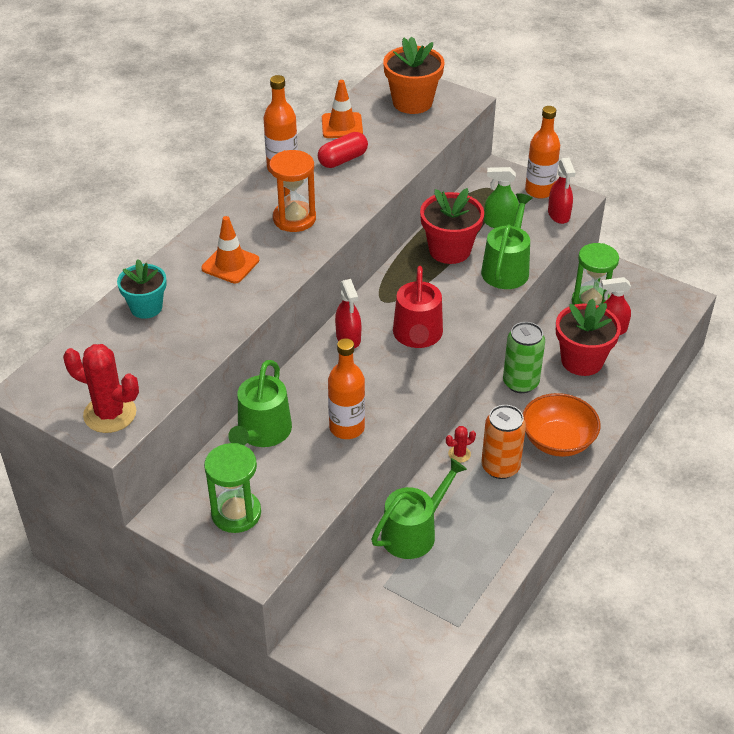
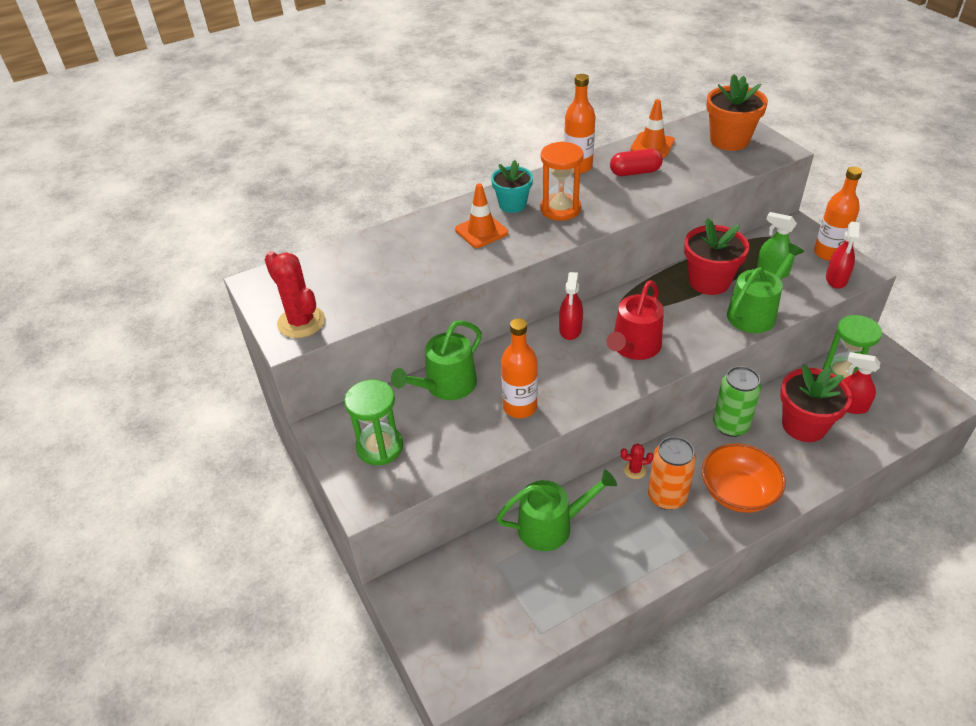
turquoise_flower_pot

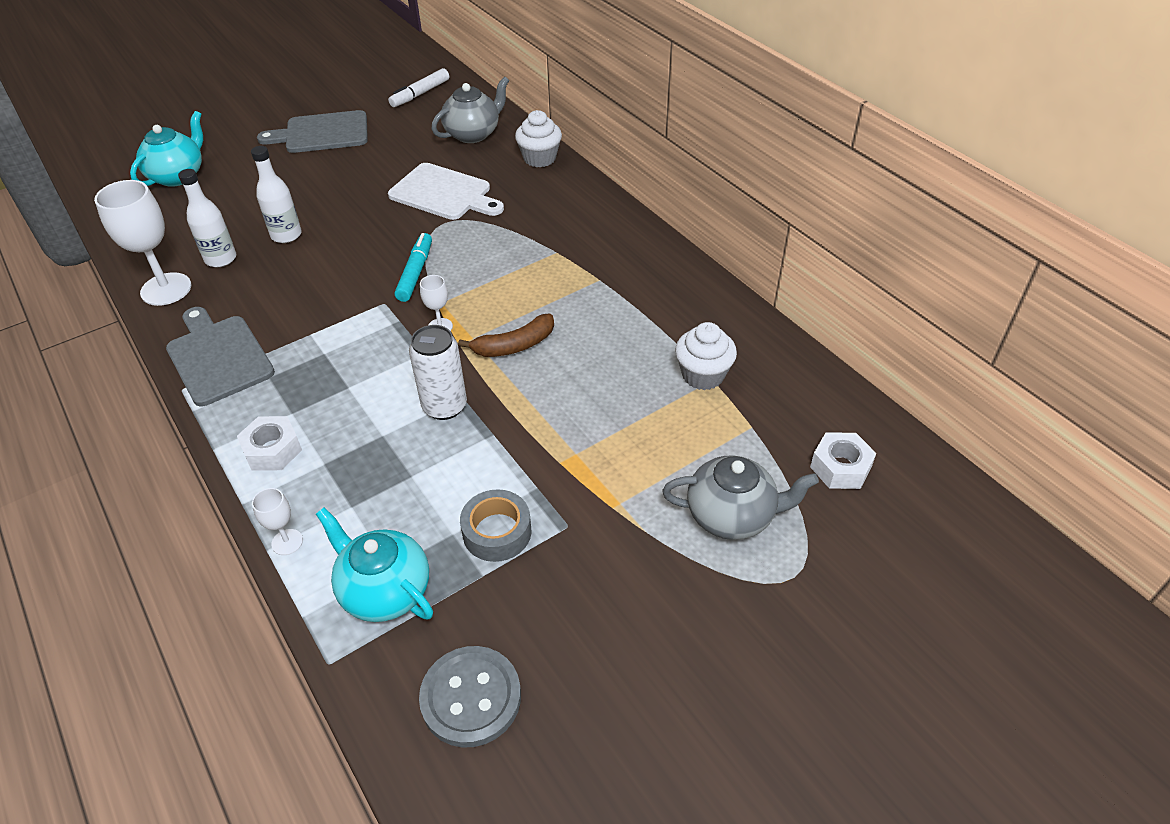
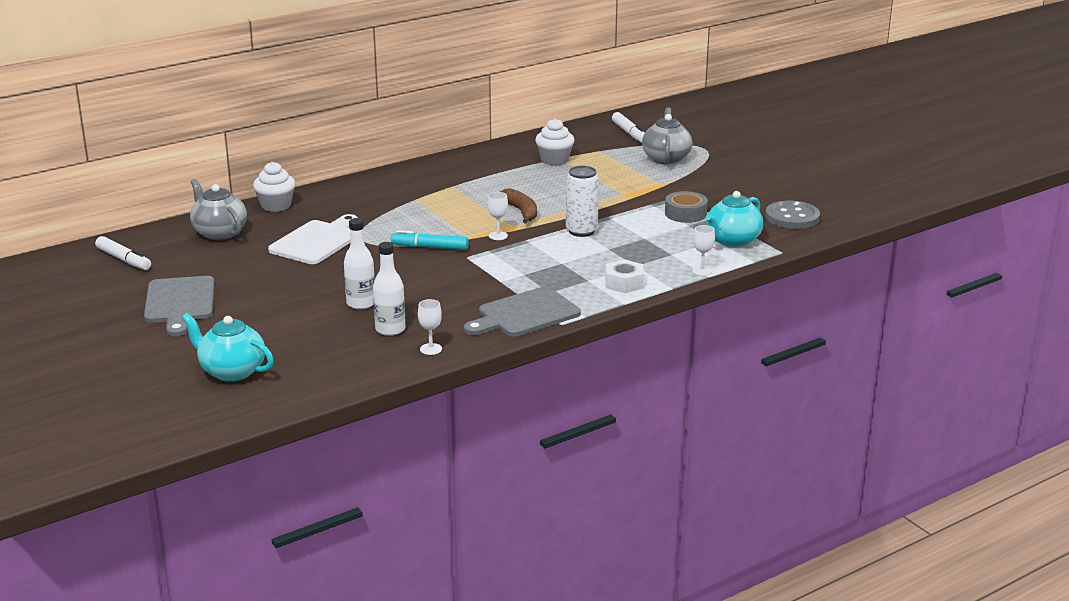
white_goblet (1st from left)
white_marker (2nd from left)

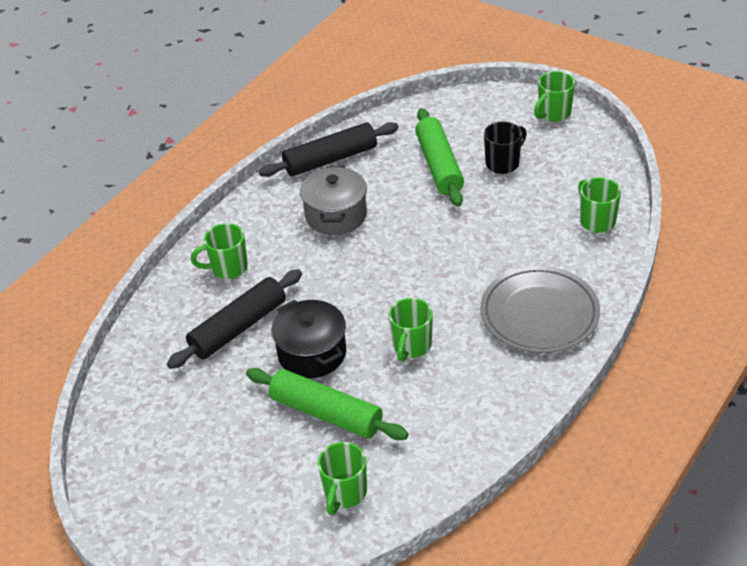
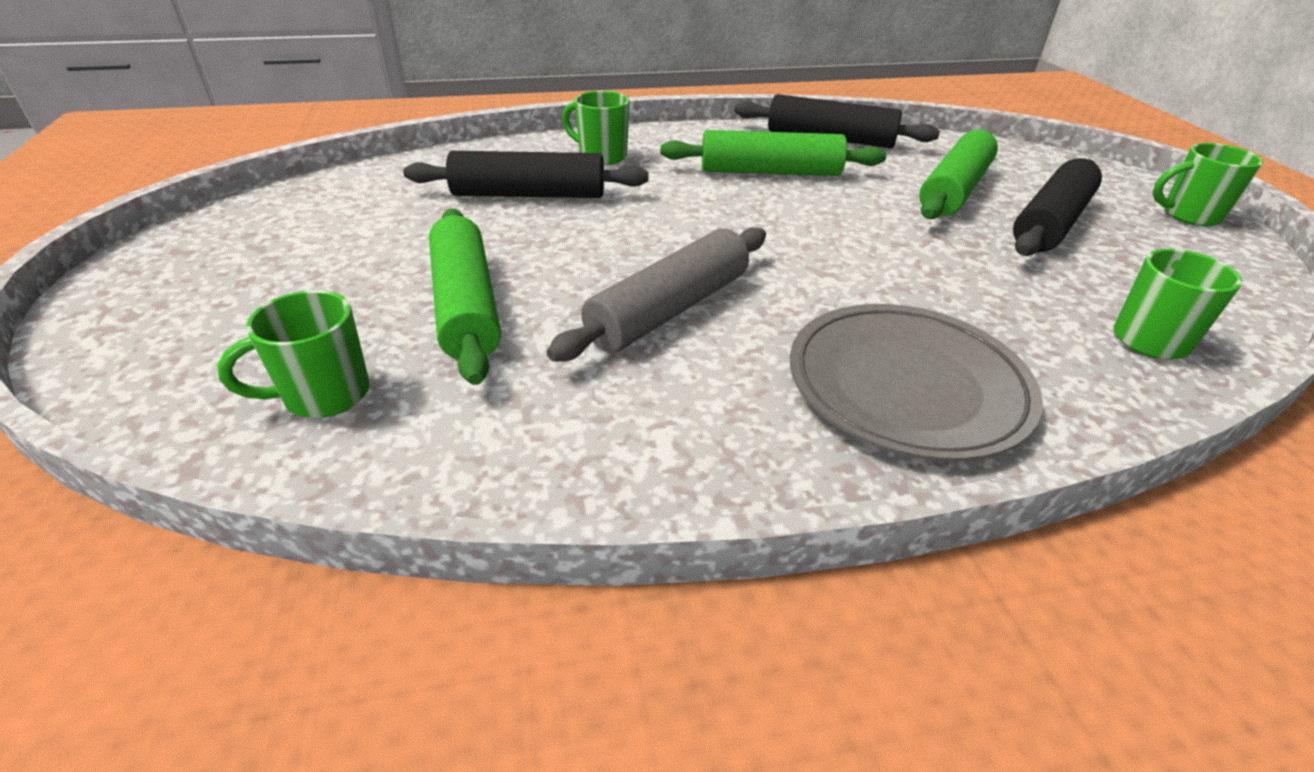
grey_rolling_pin
green_rolling_pin (2nd from left)
black_rolling_pin (3rd from left)
black_pot

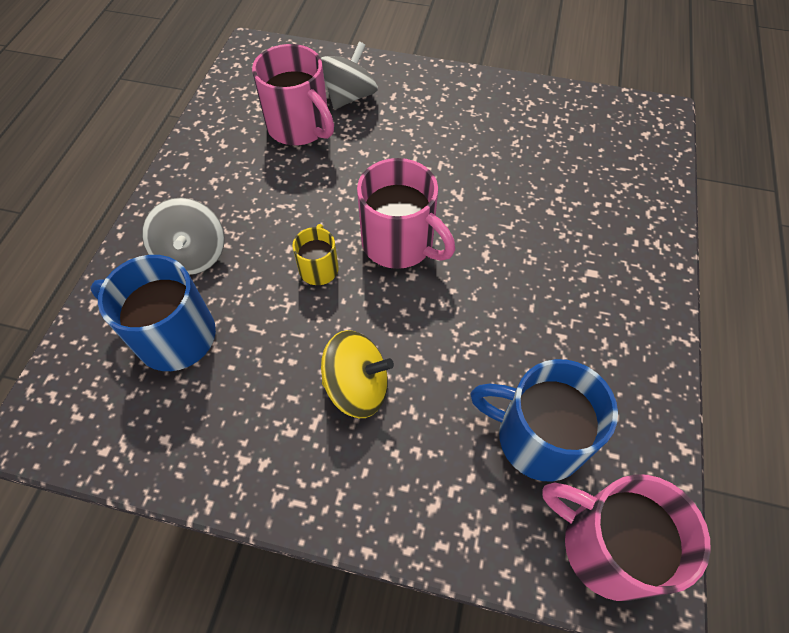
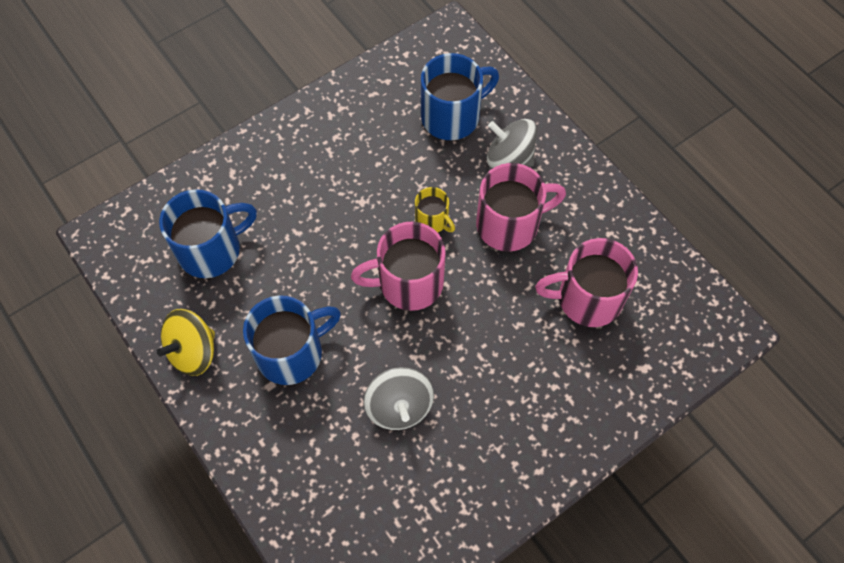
yellow_spinning_top
blue_mug (2nd from left)
grey_spinning_top (1st from left)
pink_mug (2nd from left)

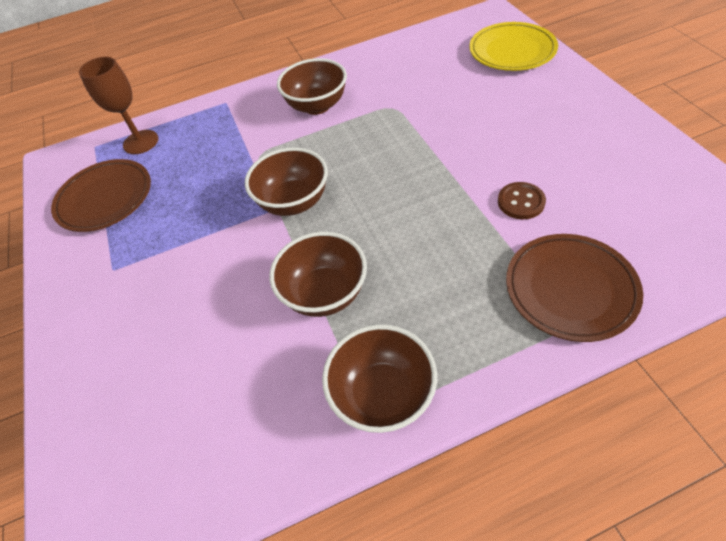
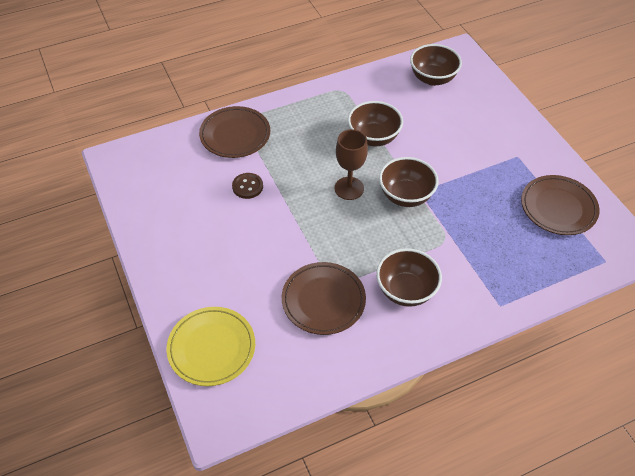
brown_plate (2nd from left)
brown_goblet
brown_bowl (4th from left)

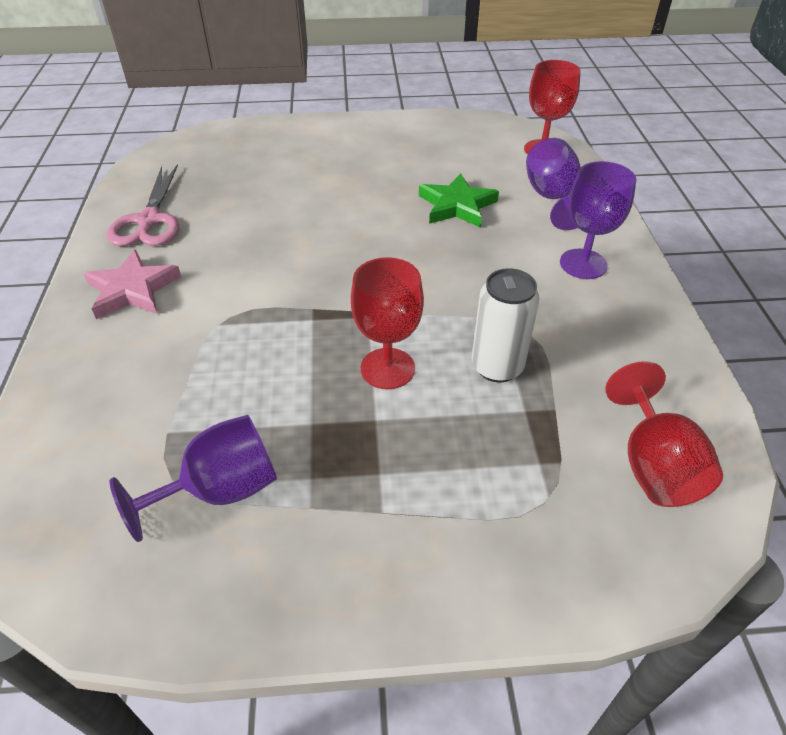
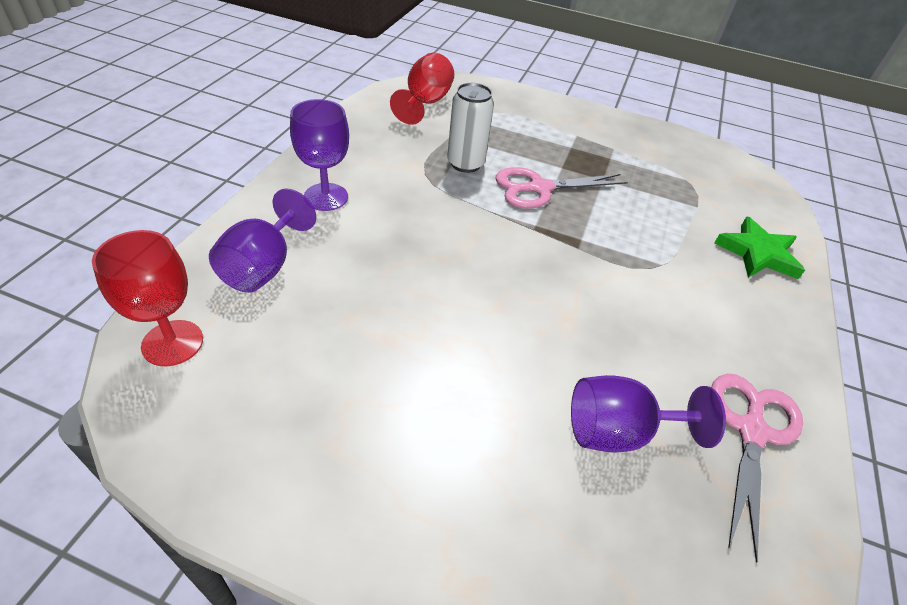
pink_scissors (1st from left)
purple_goblet (3rd from left)
green_star
pink_star

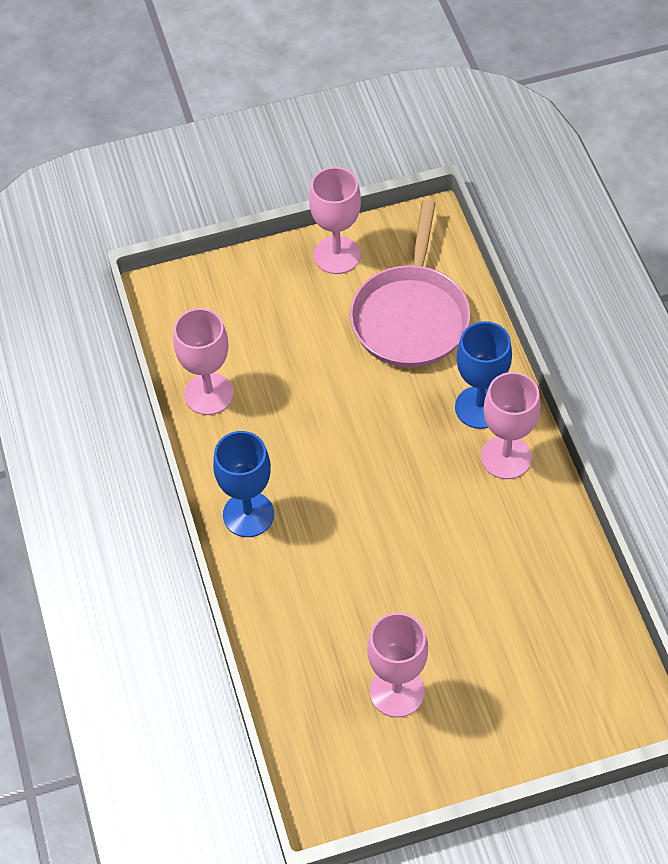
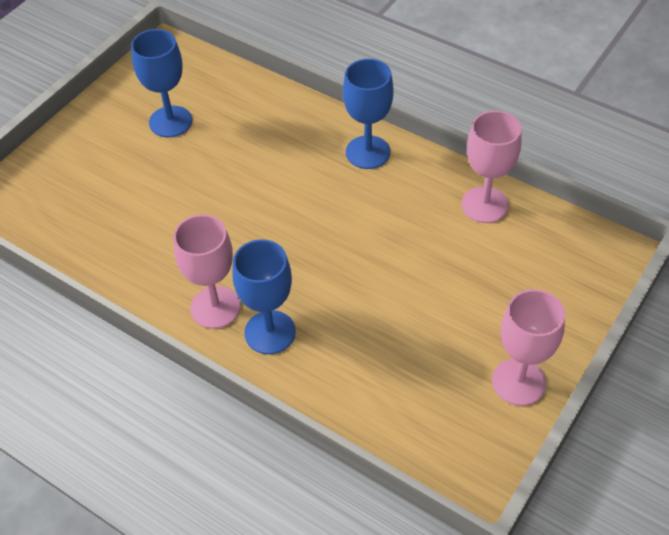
blue_goblet (1st from left)
pink_pan

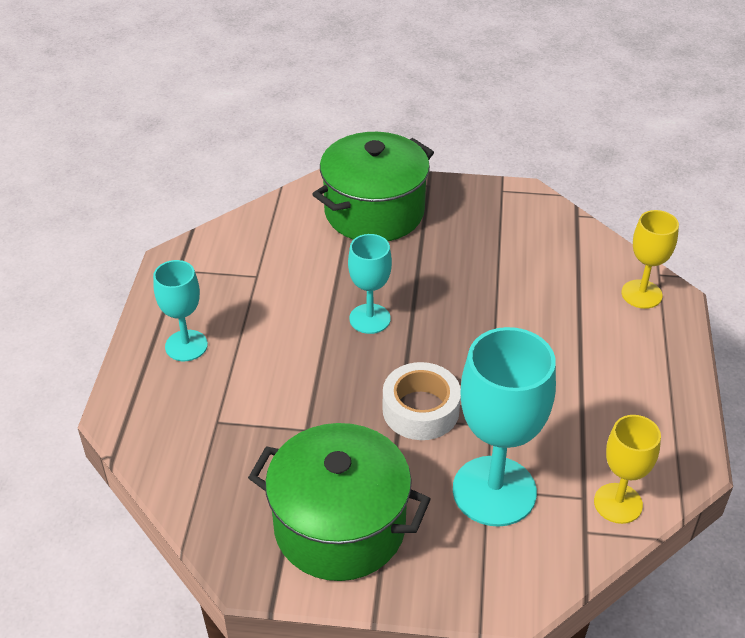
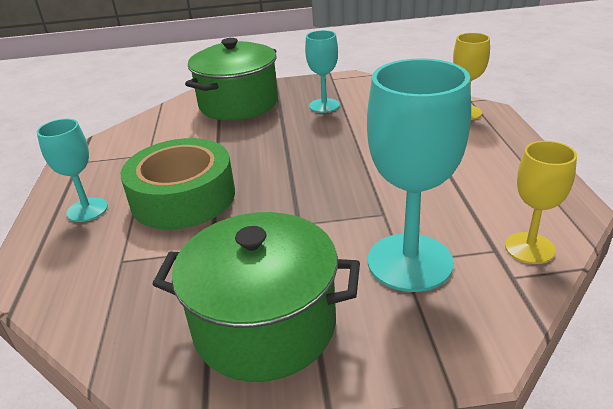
green_tape
turquoise_goblet (2nd from left)
white_tape

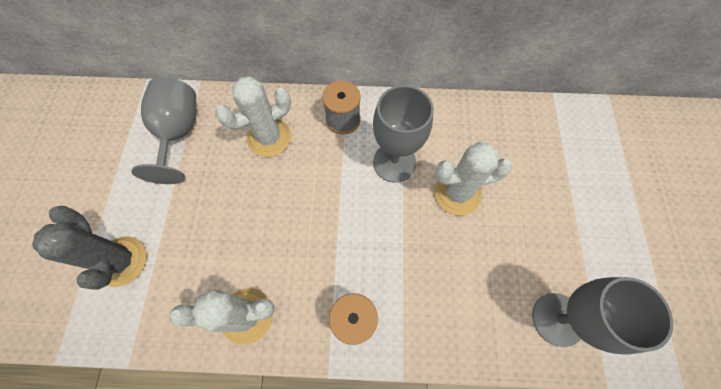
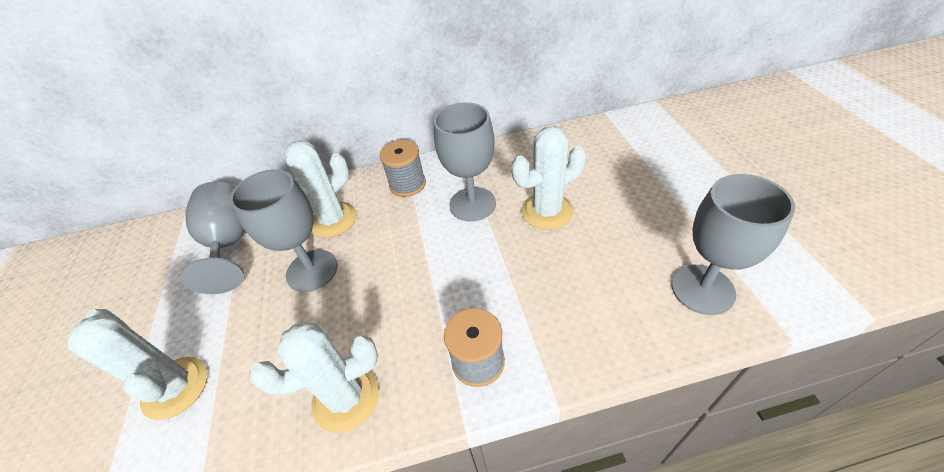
white_cactus (1st from left)
grey_goblet (2nd from left)

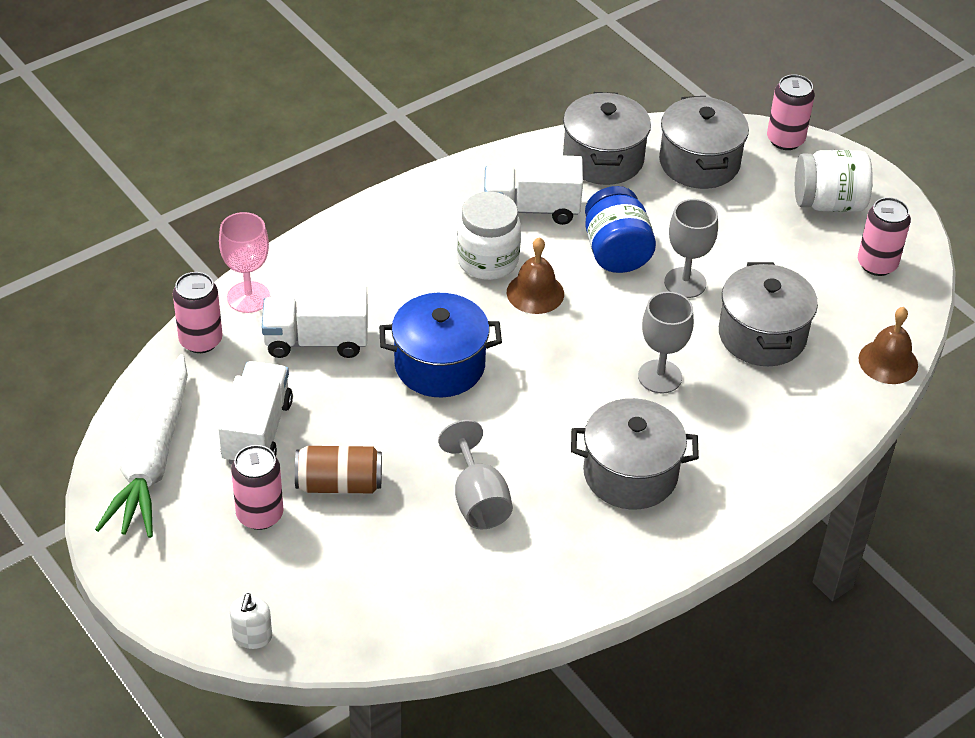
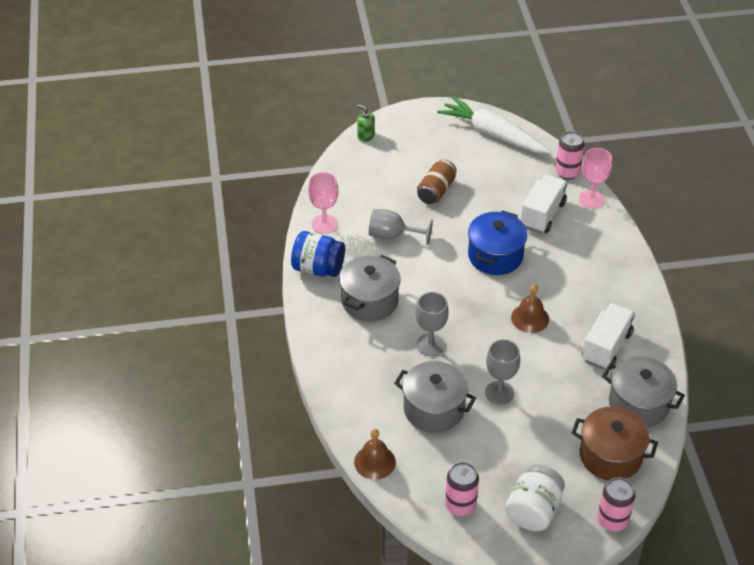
blue_jar
pink_goblet (1st from left)
green_soap_dispenser
brown_pot
white_truck (1st from left in the first image)
pink_can (2nd from left in the first image)
white_jar (1st from left in the first image)

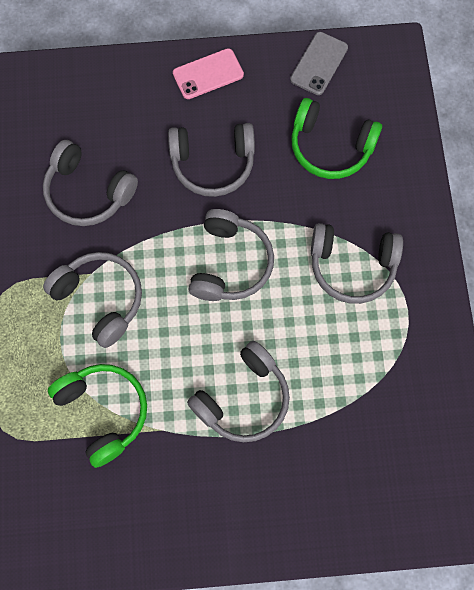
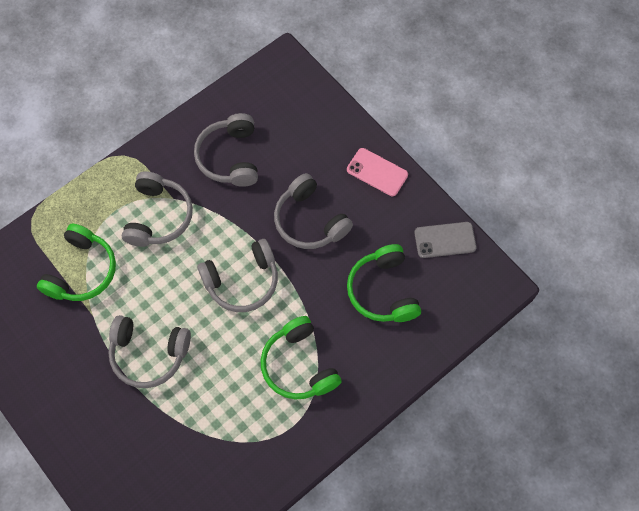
green_headphones (2nd from left)

